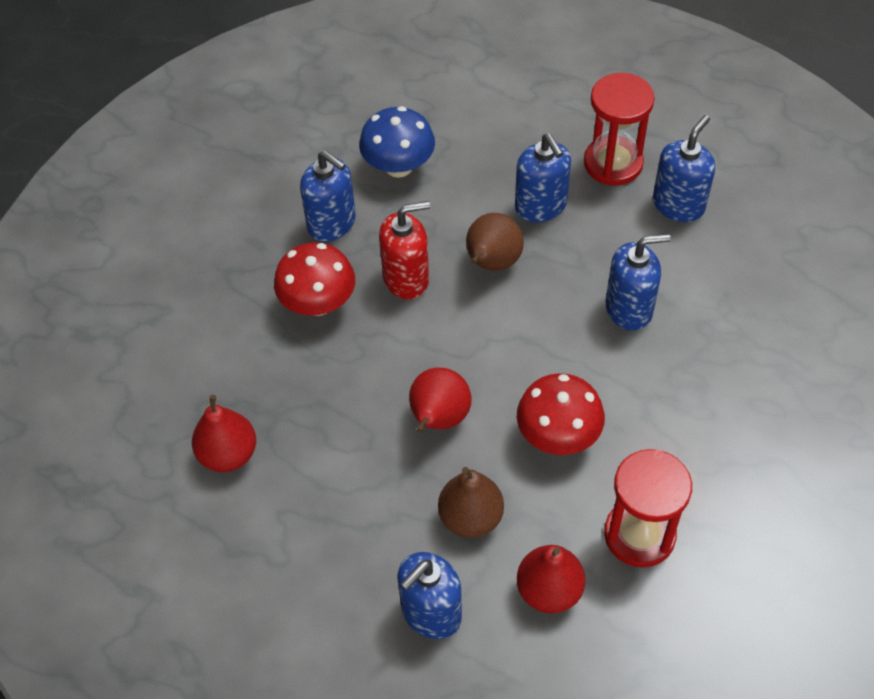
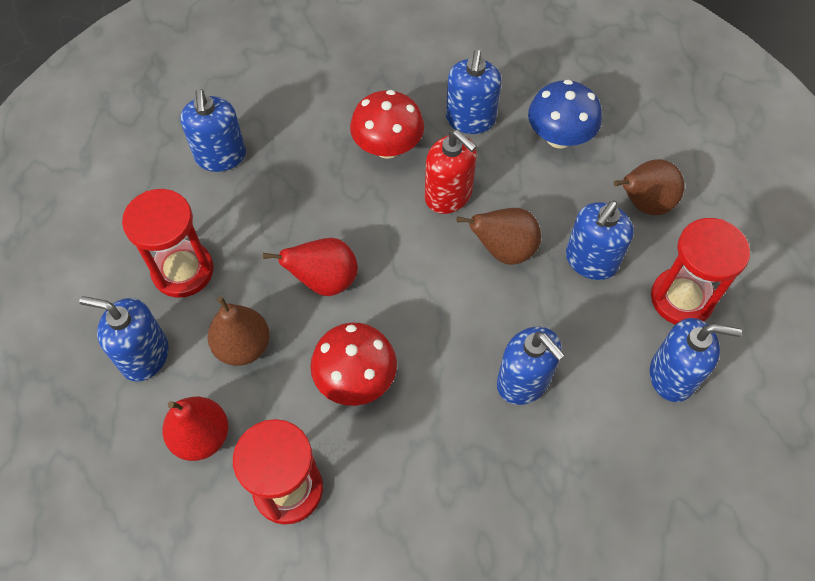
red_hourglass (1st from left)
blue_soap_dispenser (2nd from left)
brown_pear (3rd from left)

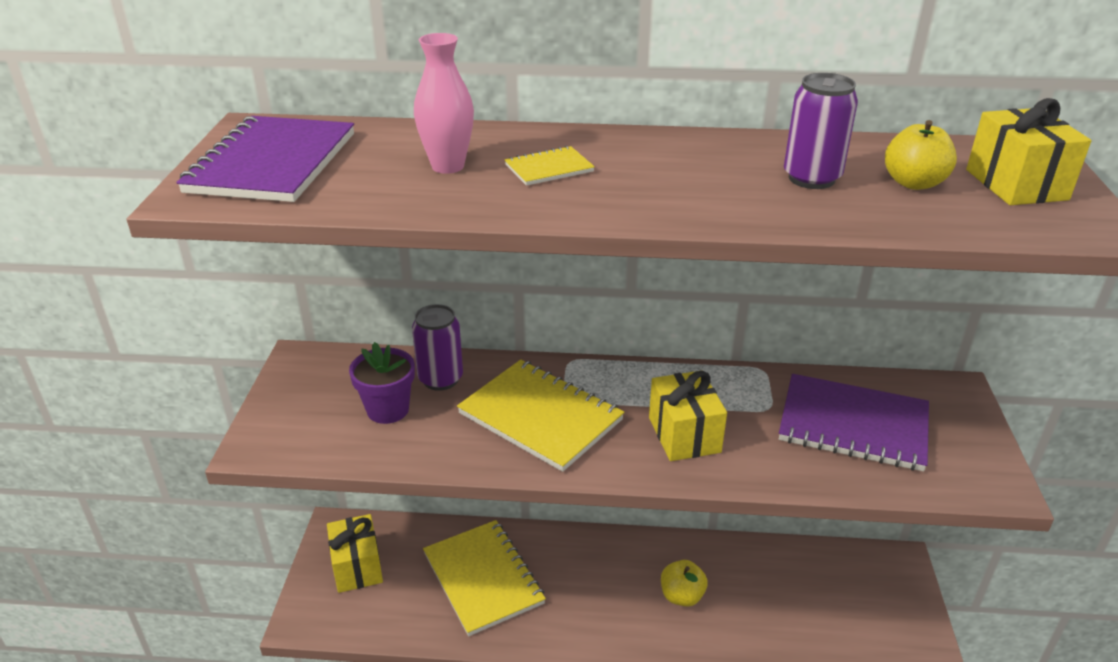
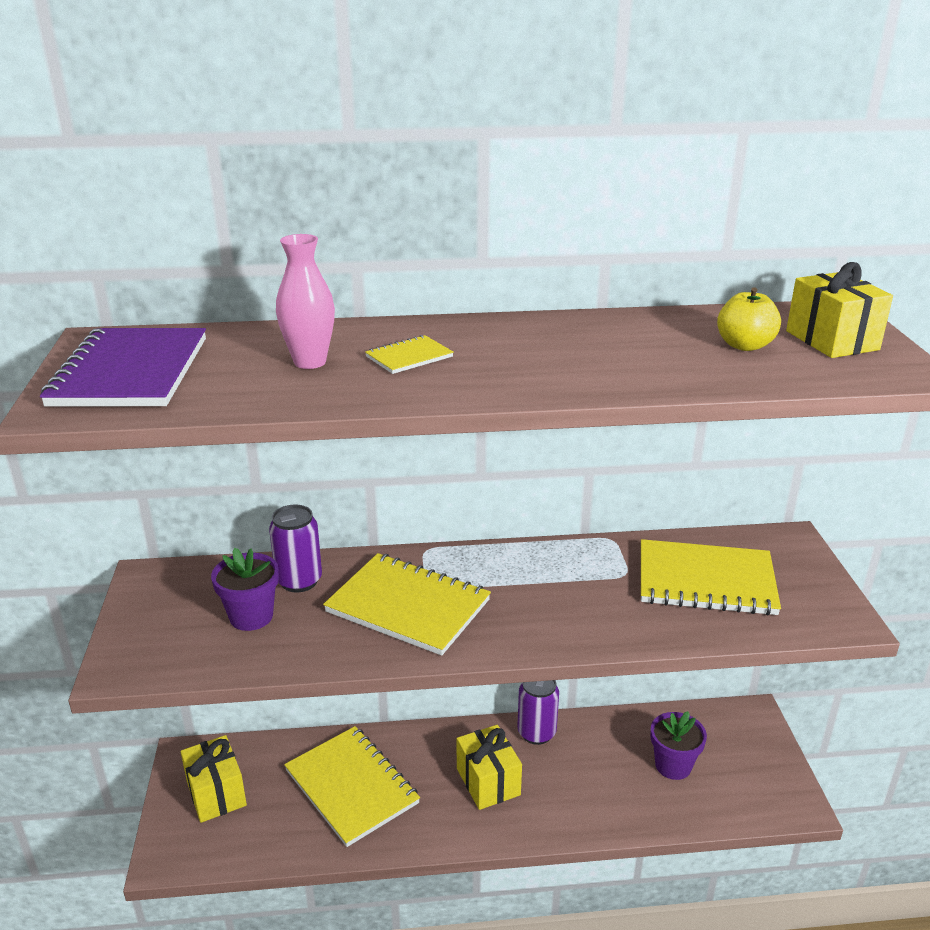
yellow_gift (2nd from left)
purple_can (2nd from left)
yellow_notebook (4th from left)
purple_flower_pot (2nd from left)
yellow_apple (1st from left in the first image)

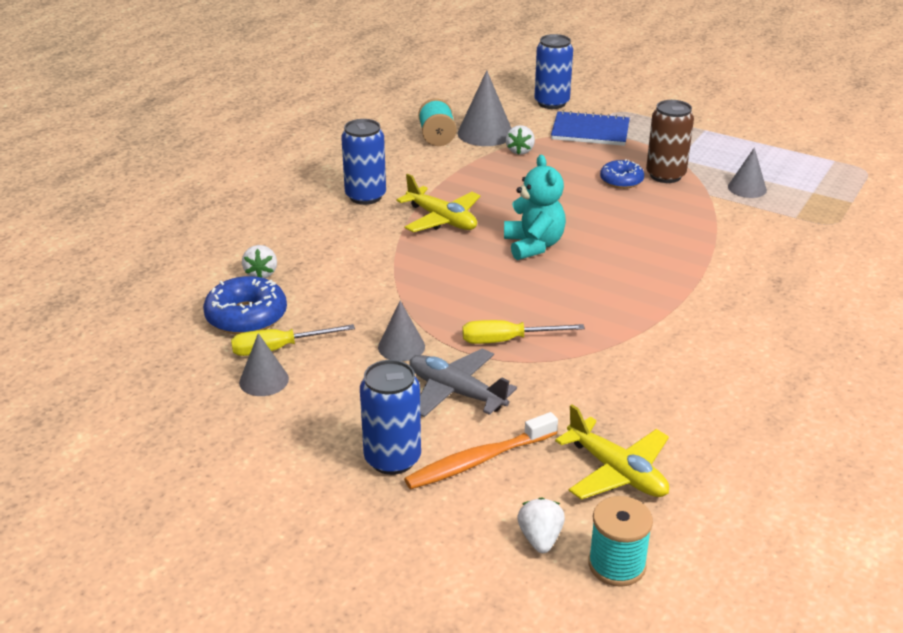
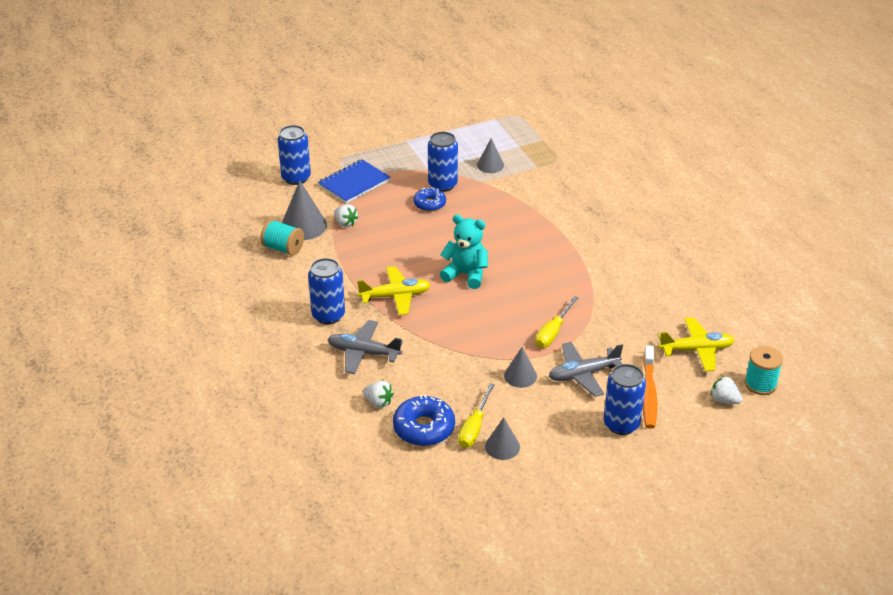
grey_plane (1st from left)
blue_can (3rd from left)

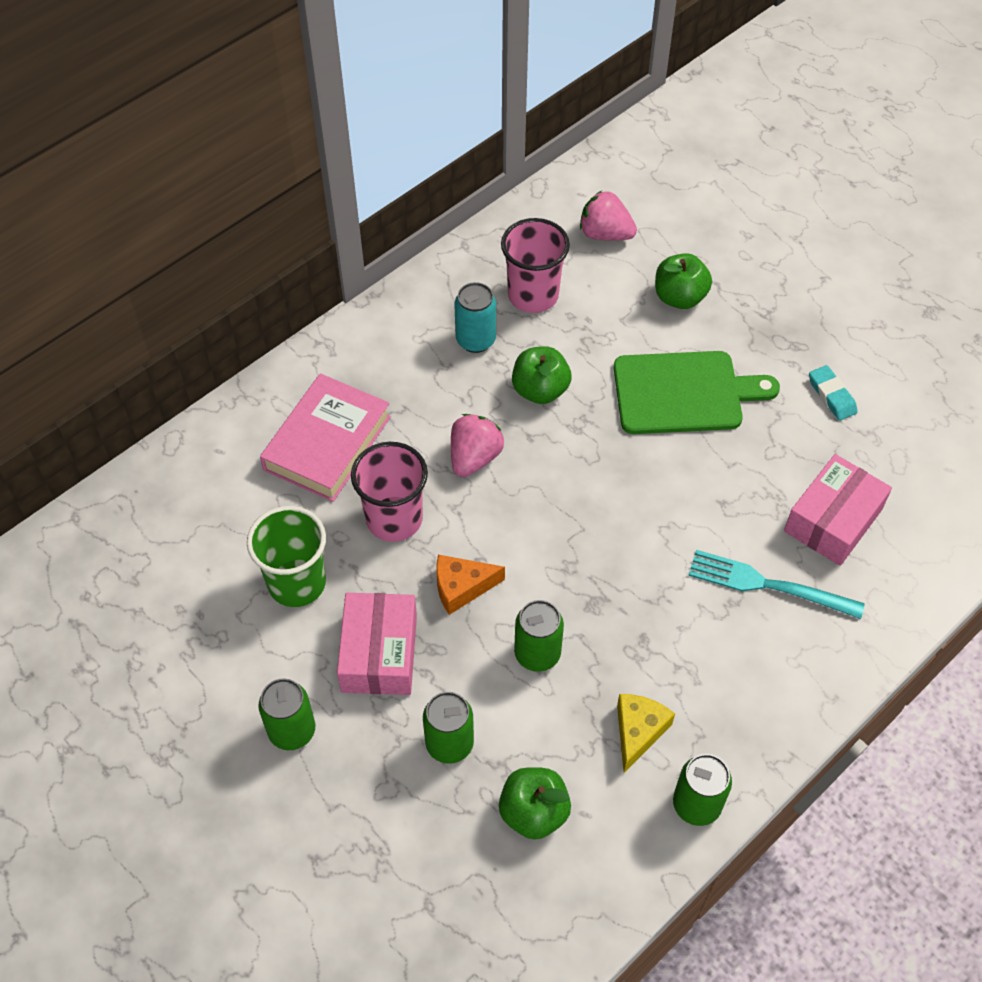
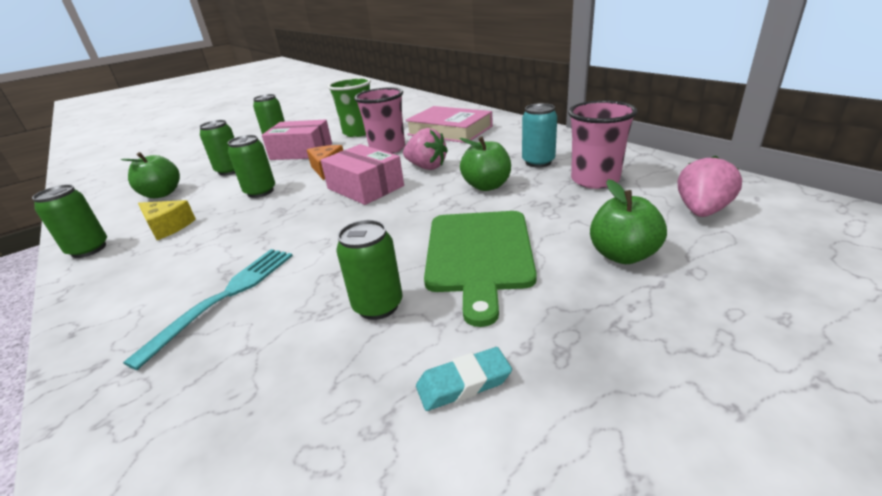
pink_box (2nd from left)
green_can (5th from left)

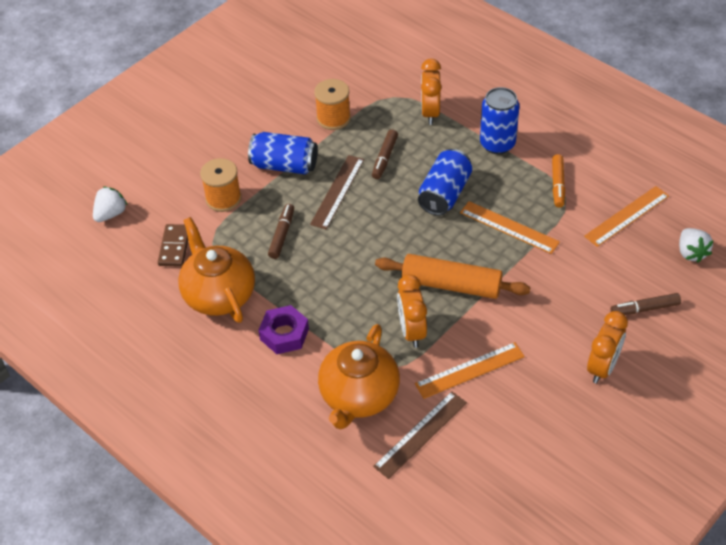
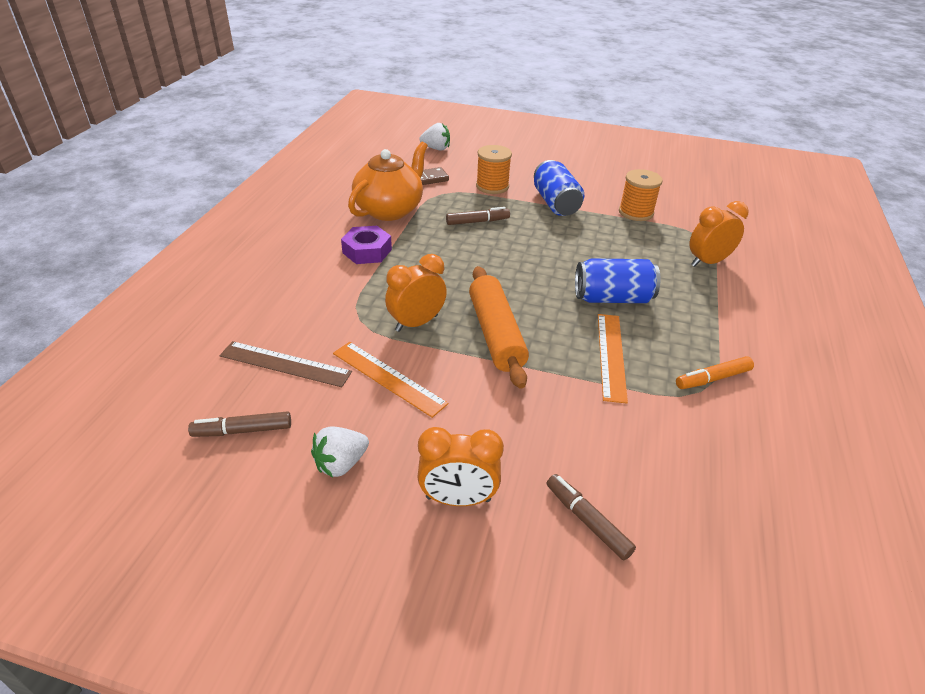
brown_marker (1st from left)
white_strawberry (1st from left)
brown_ruler (1st from left in the first image)
orange_teapot (2nd from left in the first image)
blue_can (3rd from left in the first image)
orange_ruler (3rd from left in the first image)

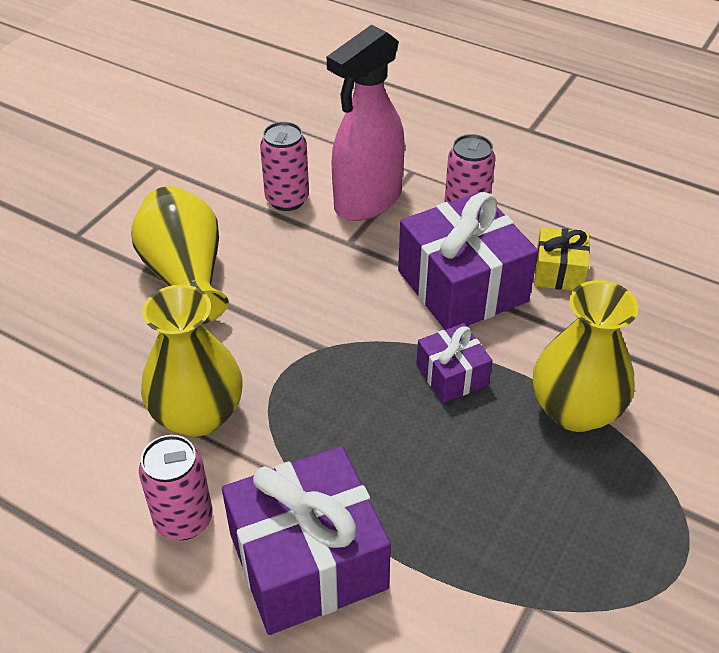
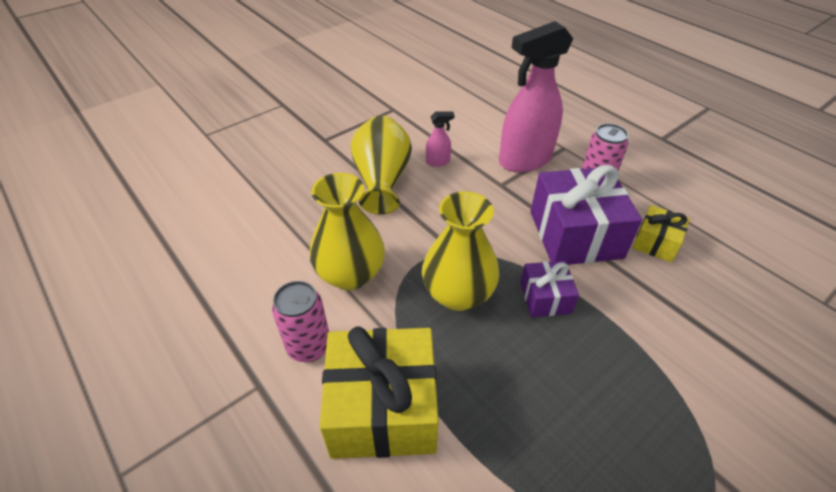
yellow_gift (1st from left)
yellow_vase (3rd from left)
pink_spray_bottle (1st from left)
pink_can (2nd from left in the first image)

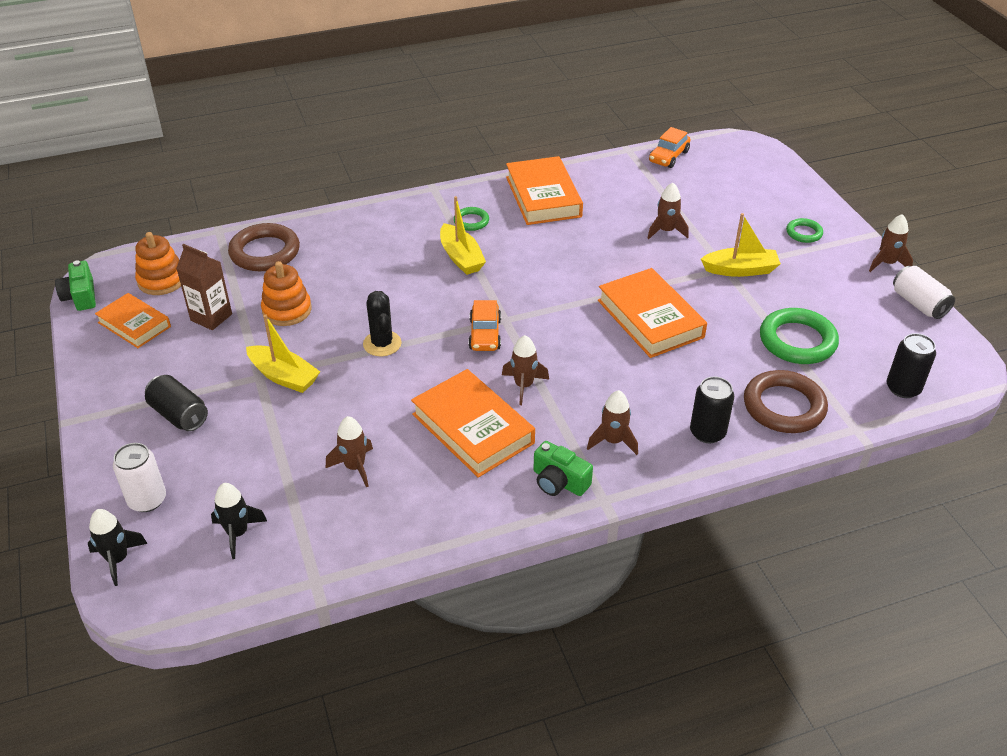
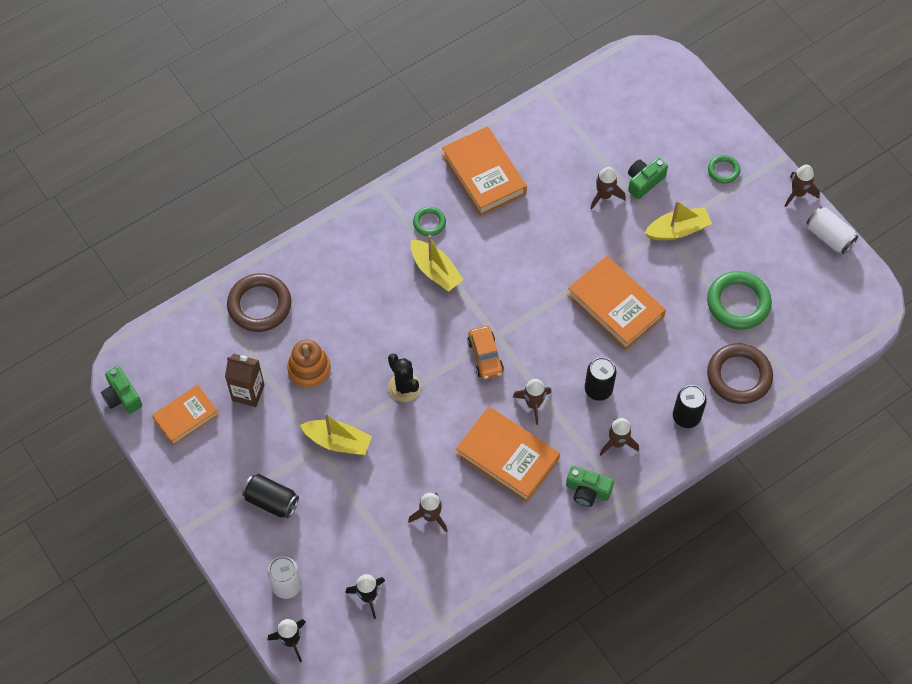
orange_book (1st from left)
black_can (2nd from left)
green_camera (3rd from left)
orange_stacking_toy (1st from left in the first image)
orange_car (2nd from left in the first image)

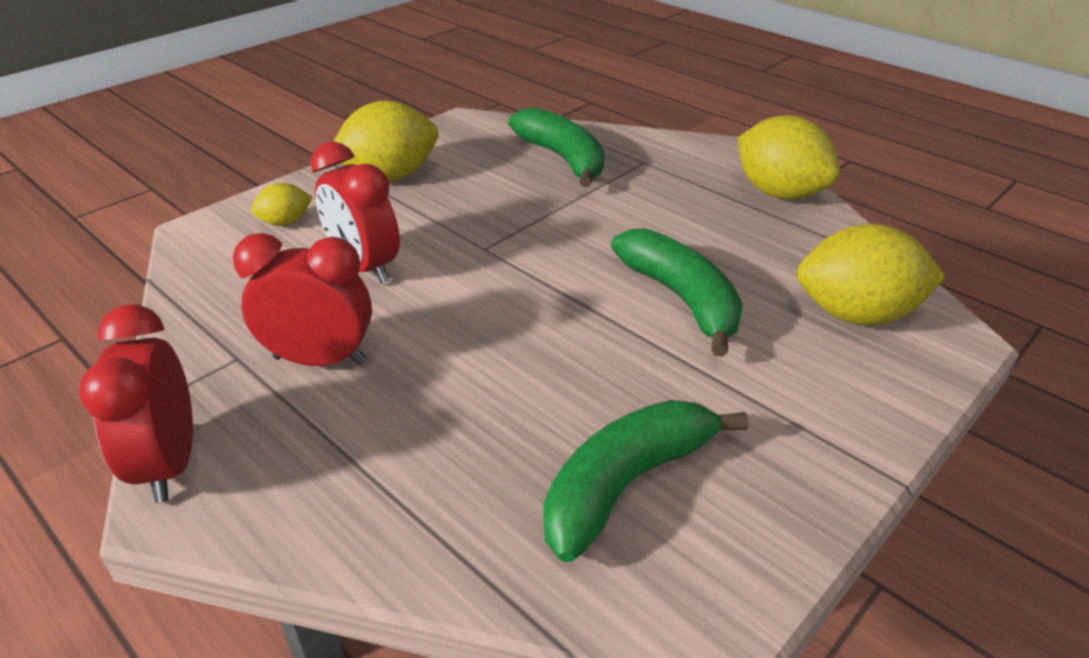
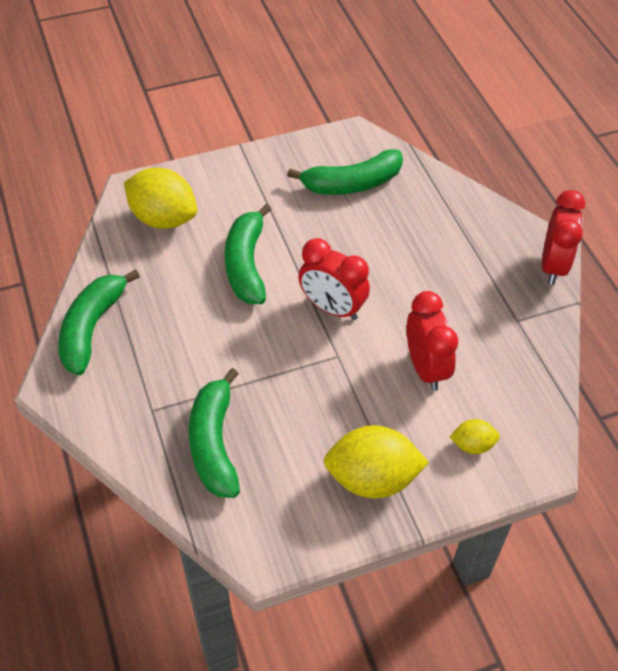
green_banana (1st from left)
red_clock (1st from left)

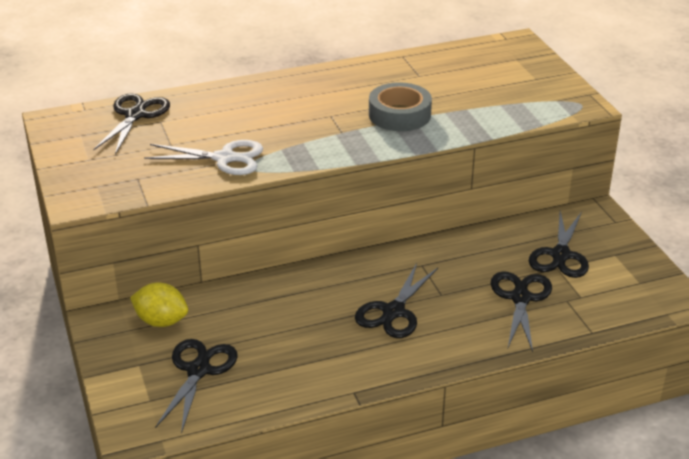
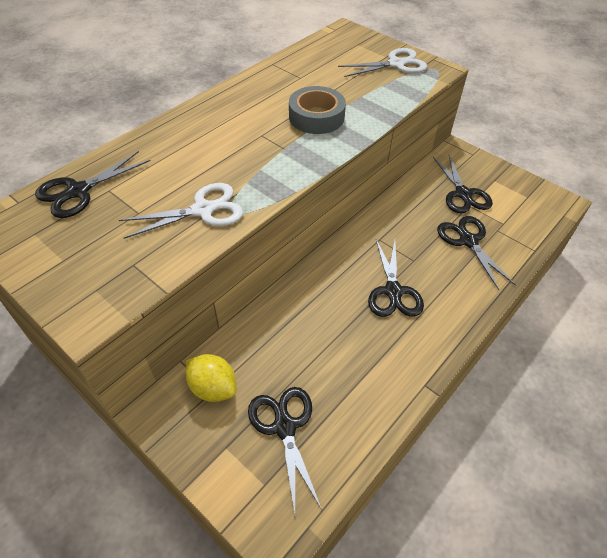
black_scissors (1st from left)
yellow_lemon
white_scissors (2nd from left)

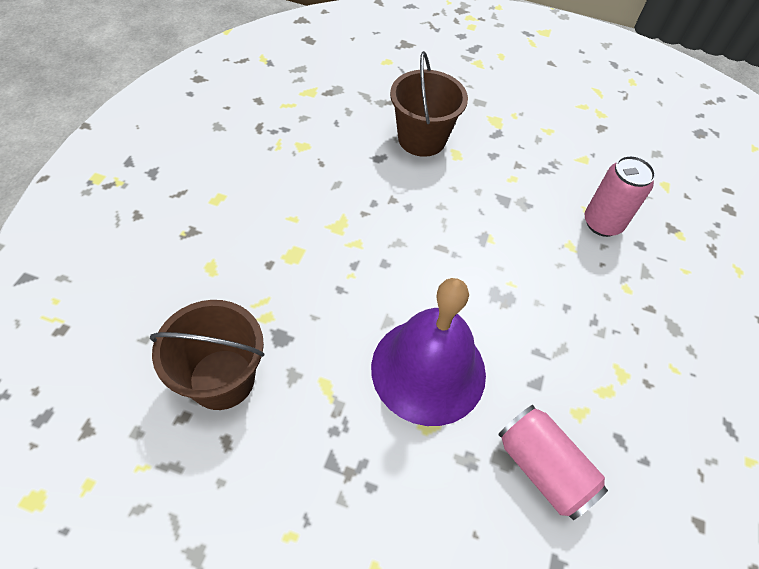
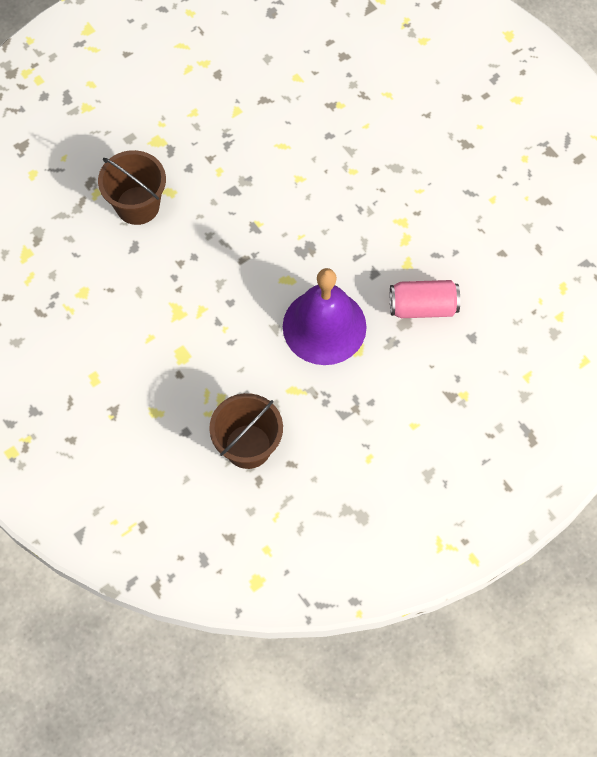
pink_can (2nd from left in the first image)

